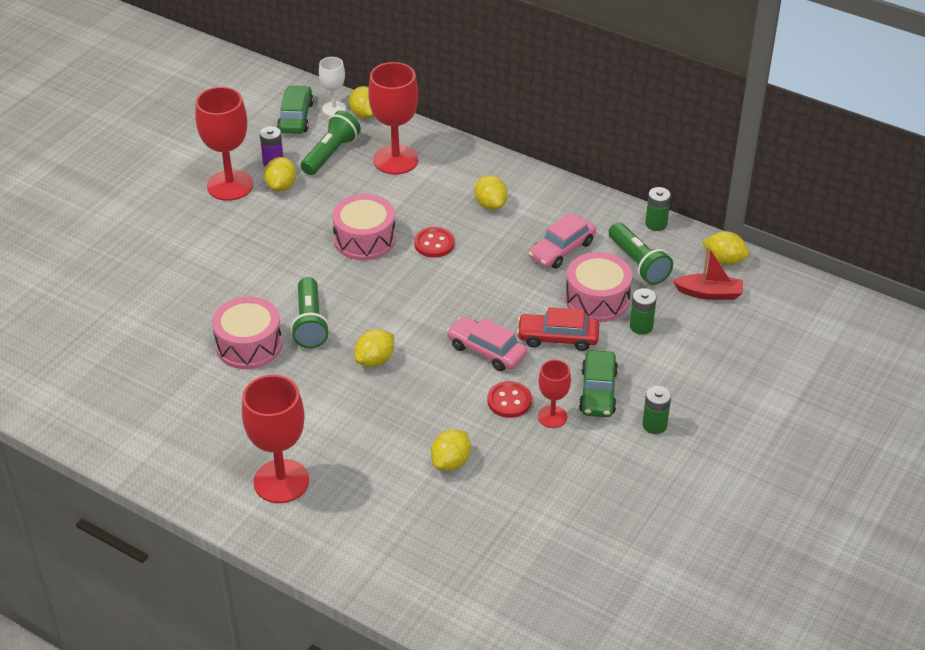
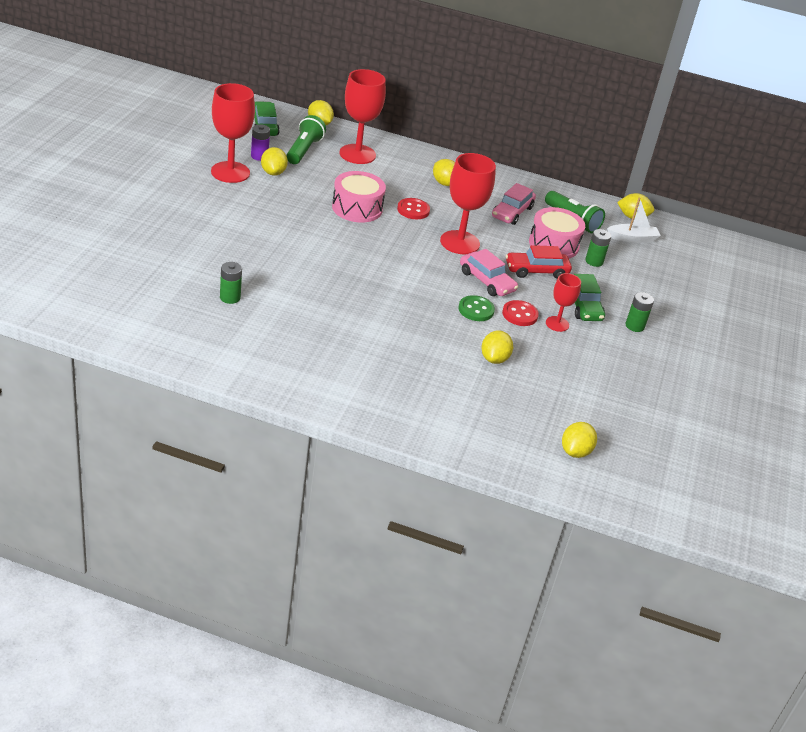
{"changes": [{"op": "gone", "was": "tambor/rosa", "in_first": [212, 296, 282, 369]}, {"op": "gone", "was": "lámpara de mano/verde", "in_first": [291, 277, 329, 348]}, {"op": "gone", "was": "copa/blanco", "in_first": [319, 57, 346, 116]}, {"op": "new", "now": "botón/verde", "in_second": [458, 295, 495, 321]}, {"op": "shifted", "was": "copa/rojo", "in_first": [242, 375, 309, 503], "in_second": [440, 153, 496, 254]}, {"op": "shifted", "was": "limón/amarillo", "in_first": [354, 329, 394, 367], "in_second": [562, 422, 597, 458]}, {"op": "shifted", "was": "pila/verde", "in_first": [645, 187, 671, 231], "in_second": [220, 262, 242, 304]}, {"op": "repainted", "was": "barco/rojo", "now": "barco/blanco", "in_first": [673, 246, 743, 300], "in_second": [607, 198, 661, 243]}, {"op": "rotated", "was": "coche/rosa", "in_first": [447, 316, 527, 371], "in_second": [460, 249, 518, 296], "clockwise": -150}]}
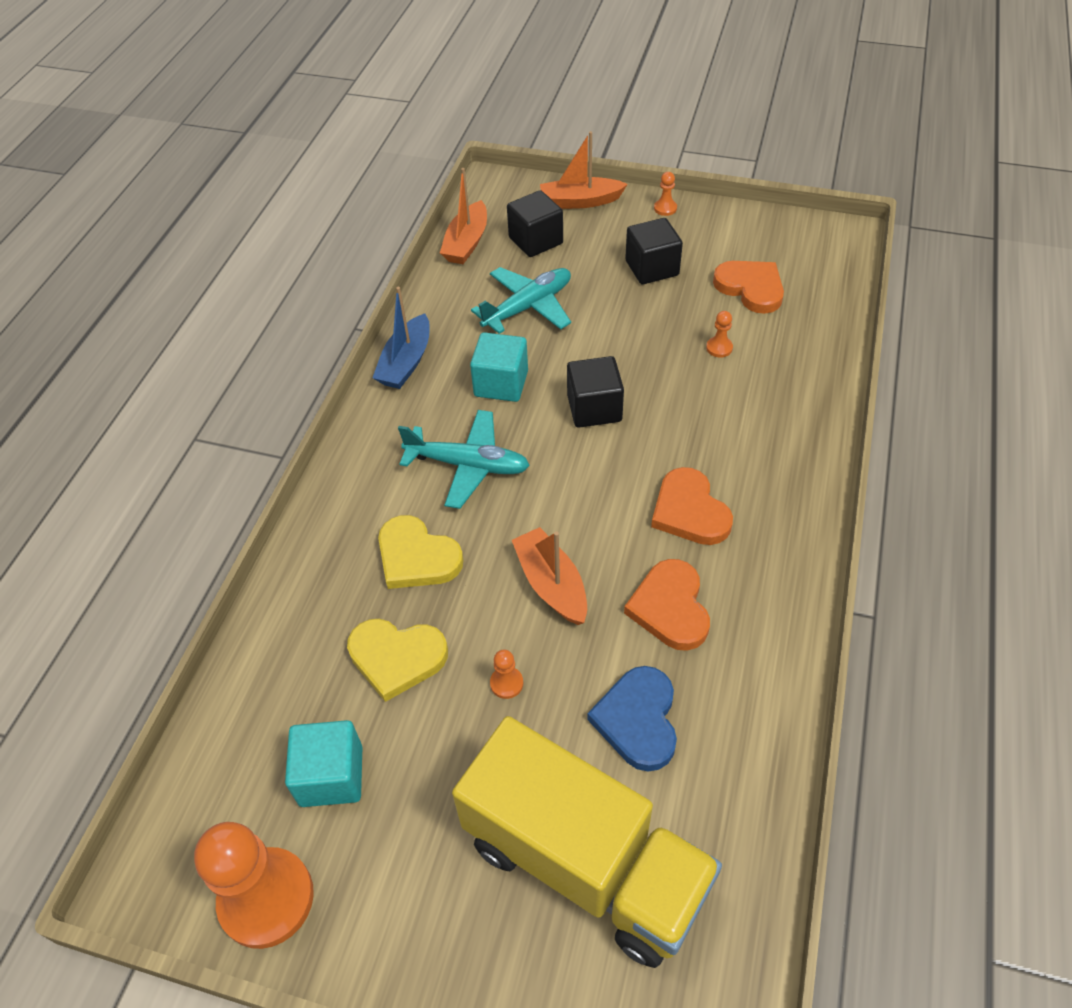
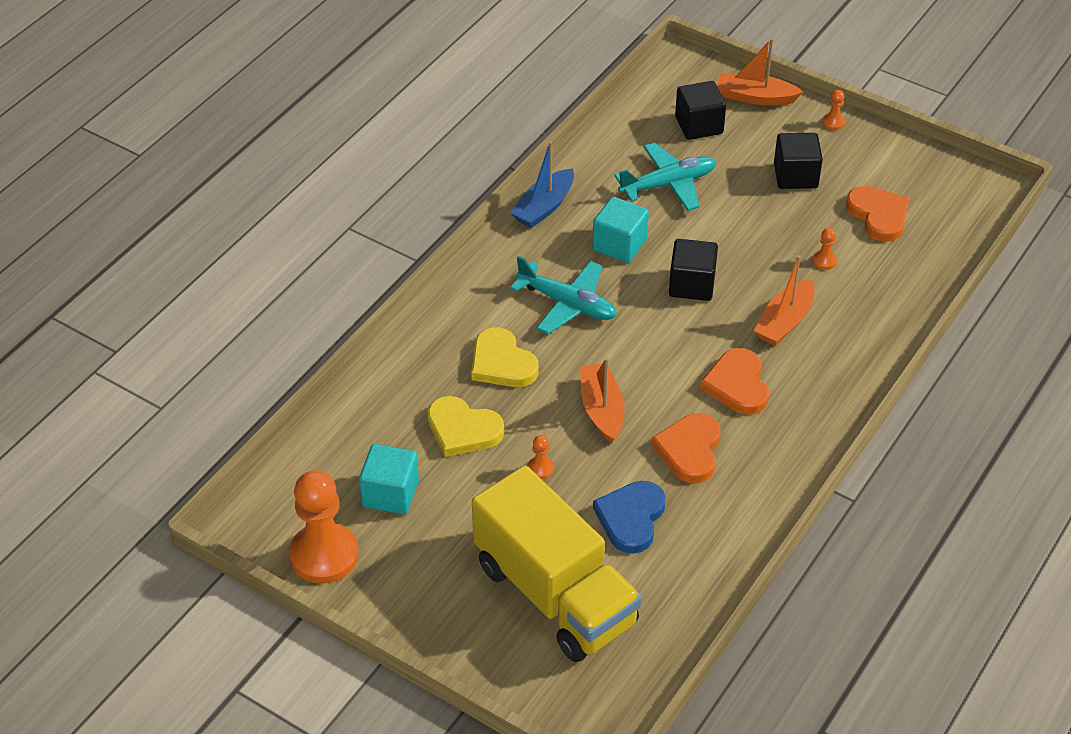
{"changes": [{"op": "shifted", "was": "barco/naranja", "in_first": [440, 168, 487, 264], "in_second": [754, 255, 815, 346]}]}
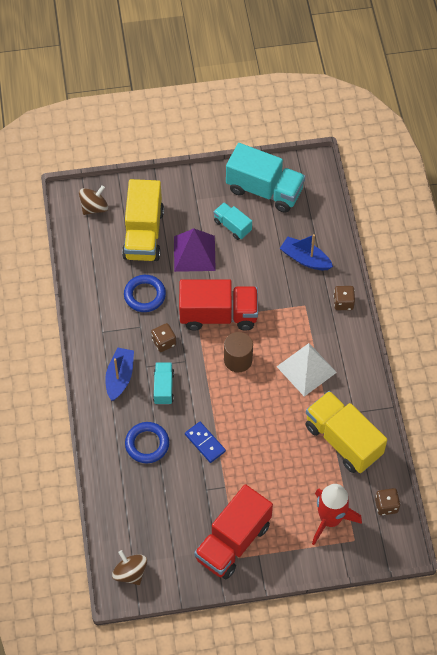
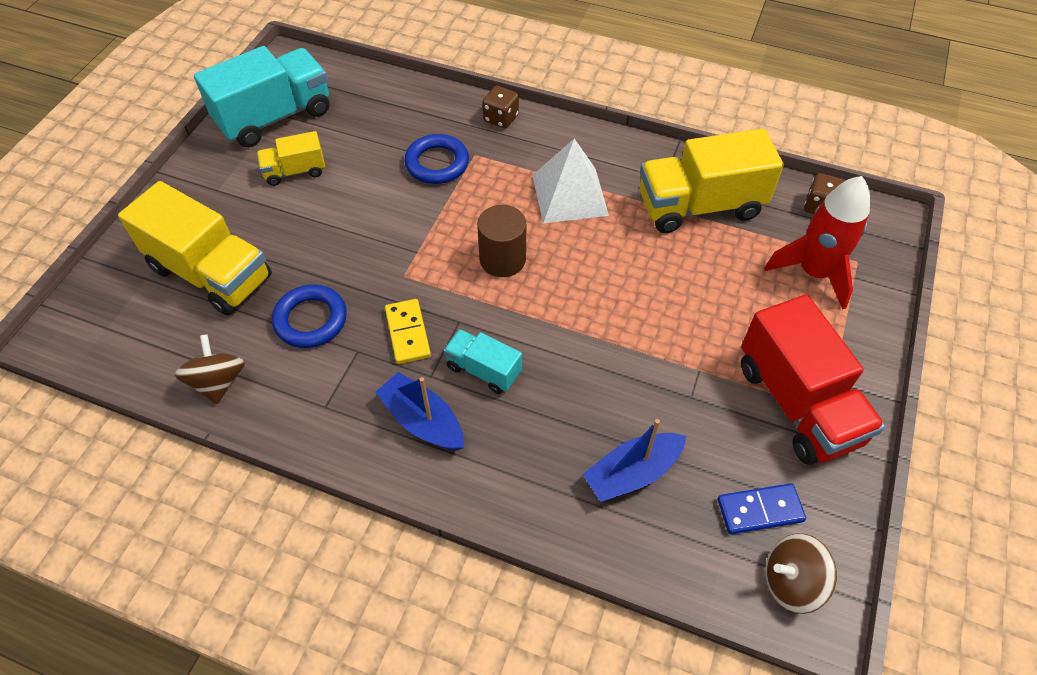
{"changes": [{"op": "gone", "was": "pirámide/morado", "in_first": [174, 229, 216, 272]}, {"op": "gone", "was": "camión/rojo", "in_first": [179, 279, 258, 331]}, {"op": "shifted", "was": "peonza/marrón", "in_first": [79, 185, 108, 215], "in_second": [175, 334, 245, 404]}, {"op": "shifted", "was": "anillo/azul", "in_first": [125, 422, 169, 463], "in_second": [404, 134, 469, 184]}, {"op": "shifted", "was": "ficha de dominó/azul", "in_first": [185, 422, 226, 463], "in_second": [718, 483, 806, 534]}, {"op": "shifted", "was": "barco/azul", "in_first": [280, 234, 333, 270], "in_second": [582, 419, 686, 502]}, {"op": "swapped", "was": "dado/marrón", "now": "ficha de dominó/amarillo", "in_first": [151, 323, 176, 352], "in_second": [385, 299, 431, 364]}, {"op": "repainted", "was": "camión/turquesa", "now": "camión/amarillo", "in_first": [213, 202, 252, 240], "in_second": [257, 131, 325, 186]}]}
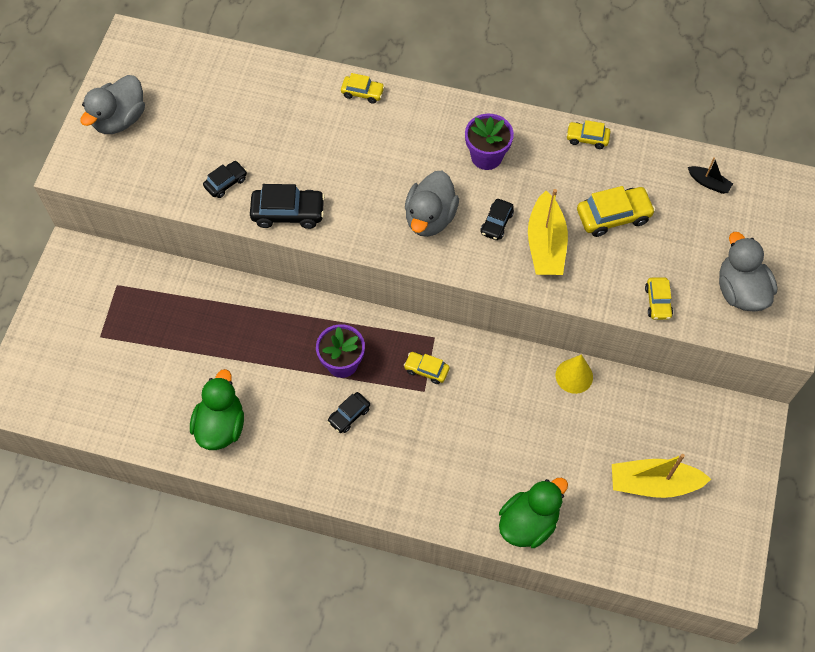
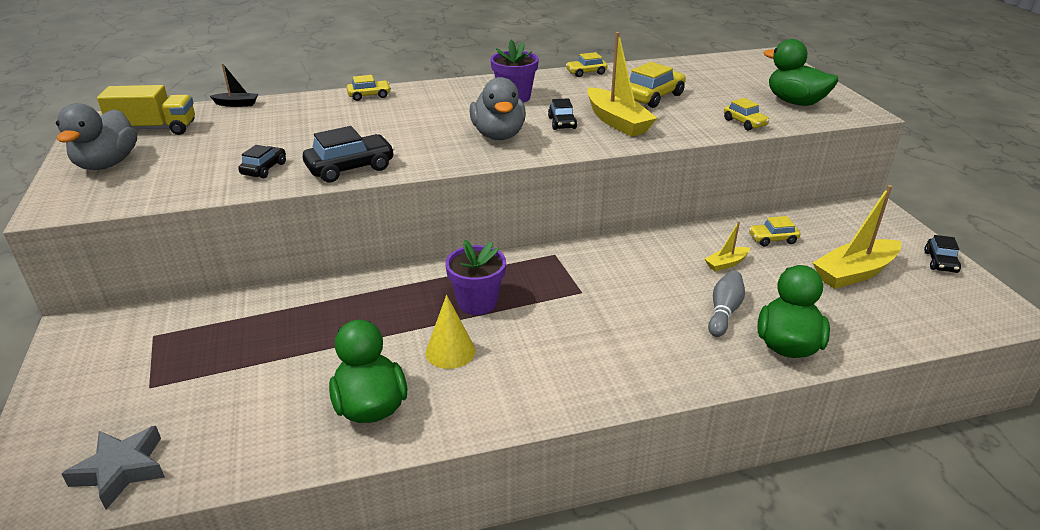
{"changes": [{"op": "new", "now": "estrella/gris", "in_second": [62, 426, 165, 509]}, {"op": "new", "now": "camión/amarillo", "in_second": [97, 85, 195, 135]}, {"op": "new", "now": "barco/amarillo", "in_second": [705, 221, 750, 272]}, {"op": "new", "now": "bolo/gris", "in_second": [708, 271, 745, 337]}, {"op": "shifted", "was": "coche/negro", "in_first": [327, 392, 370, 433], "in_second": [924, 235, 961, 273]}, {"op": "shifted", "was": "coche/amarillo", "in_first": [404, 352, 450, 384], "in_second": [749, 216, 800, 246]}, {"op": "shifted", "was": "cono/amarillo", "in_first": [556, 354, 593, 394], "in_second": [426, 295, 475, 369]}, {"op": "shifted", "was": "barco/negro", "in_first": [688, 157, 733, 194], "in_second": [210, 63, 258, 107]}, {"op": "repainted", "was": "pato/gris", "now": "pato/verde", "in_first": [719, 232, 777, 312], "in_second": [764, 39, 838, 106]}]}
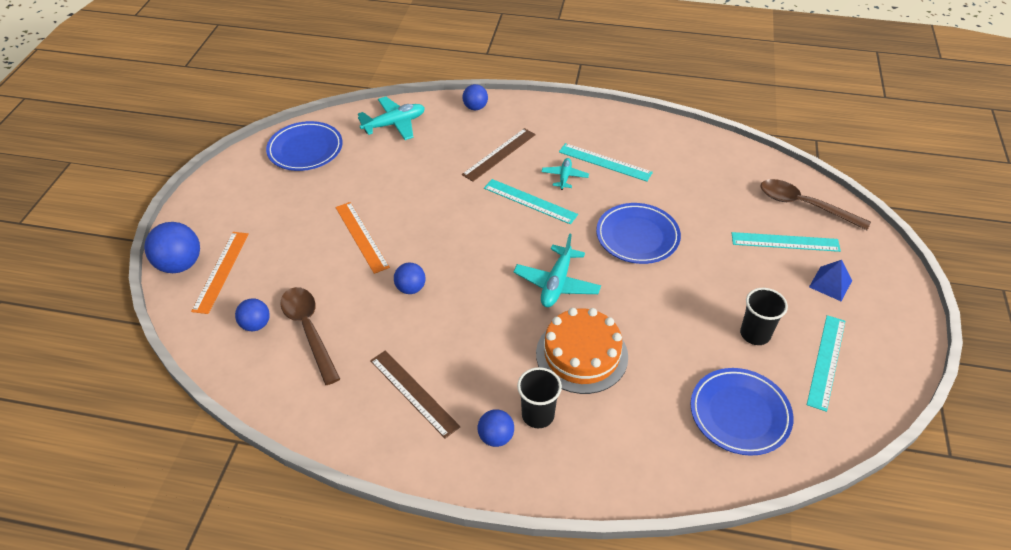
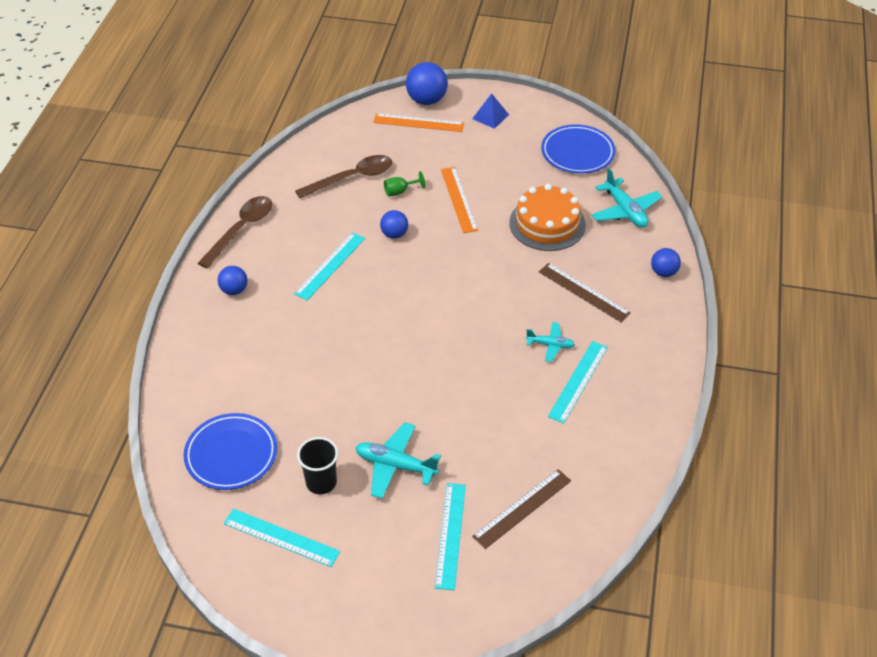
{"changes": [{"op": "gone", "was": "pelota/azul", "in_first": [235, 298, 270, 331]}, {"op": "gone", "was": "vaso/negro", "in_first": [517, 367, 562, 428]}, {"op": "gone", "was": "plato/azul", "in_first": [596, 203, 681, 264]}, {"op": "new", "now": "copa/verde", "in_second": [384, 171, 425, 196]}, {"op": "shifted", "was": "regla/marrón", "in_first": [370, 350, 461, 439], "in_second": [472, 469, 571, 549]}, {"op": "shifted", "was": "regla/turquesa", "in_first": [484, 179, 578, 224], "in_second": [294, 232, 365, 300]}, {"op": "shifted", "was": "avión/turquesa", "in_first": [513, 234, 601, 307], "in_second": [355, 423, 441, 499]}, {"op": "shifted", "was": "tarta/naranja", "in_first": [536, 308, 628, 394], "in_second": [509, 184, 586, 251]}, {"op": "shifted", "was": "cuchara/marrón", "in_first": [760, 179, 871, 230], "in_second": [198, 196, 272, 269]}, {"op": "shifted", "was": "pirámide/azul", "in_first": [809, 260, 852, 301], "in_second": [472, 93, 509, 129]}, {"op": "rotated", "was": "regla/naranja", "in_first": [336, 202, 390, 274], "in_second": [441, 167, 478, 233], "clockwise": -75}]}
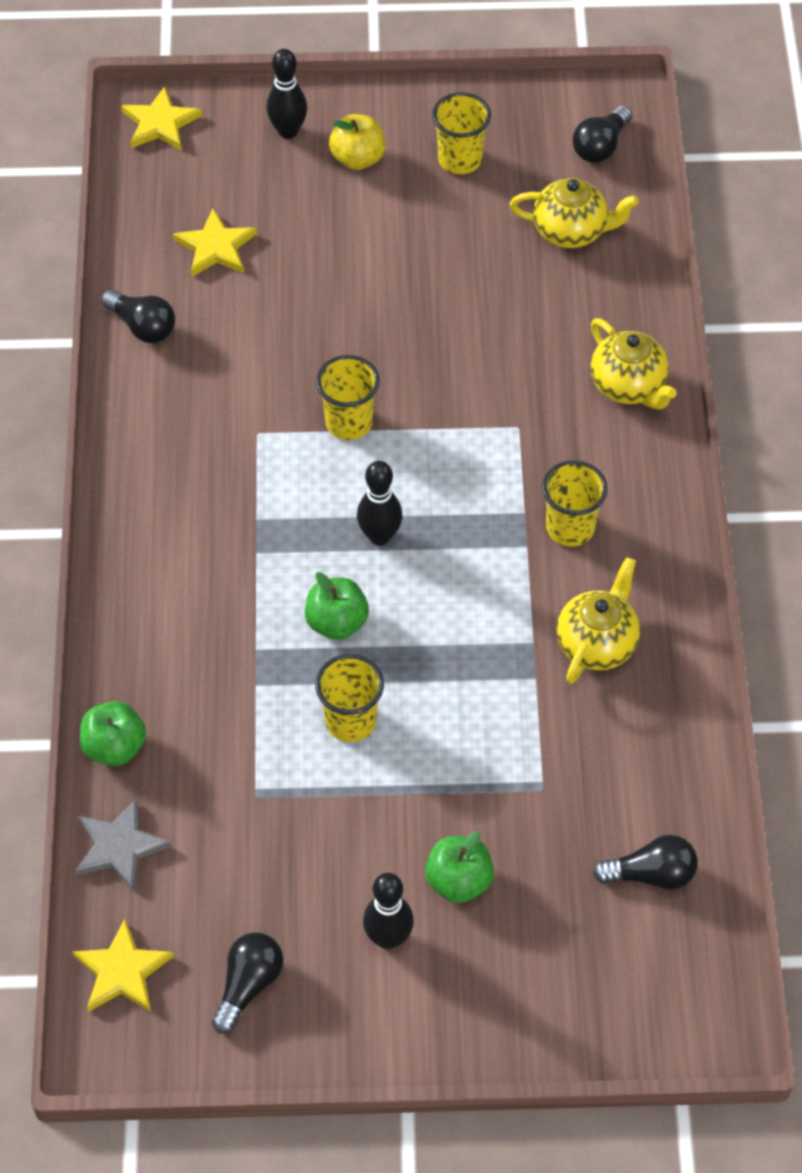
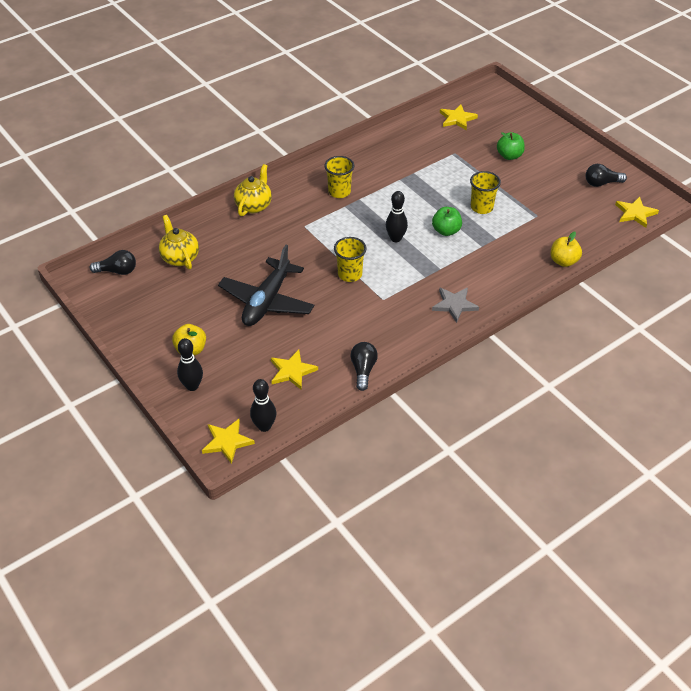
{"changes": [{"op": "gone", "was": "vaso/amarillo", "in_first": [432, 92, 491, 174]}, {"op": "gone", "was": "tetera/amarillo", "in_first": [556, 557, 640, 684]}, {"op": "new", "now": "avión/negro", "in_second": [218, 245, 314, 326]}, {"op": "shifted", "was": "estrella/gris", "in_first": [75, 798, 171, 892], "in_second": [432, 288, 479, 323]}, {"op": "shifted", "was": "bolo/negro", "in_first": [363, 873, 414, 949], "in_second": [250, 379, 276, 432]}, {"op": "swapped", "was": "bombilla/negro", "now": "estrella/amarillo", "in_first": [593, 835, 698, 890], "in_second": [440, 105, 478, 130]}, {"op": "repainted", "was": "manzana/verde", "now": "manzana/amarillo", "in_first": [80, 701, 146, 766], "in_second": [551, 231, 582, 267]}]}
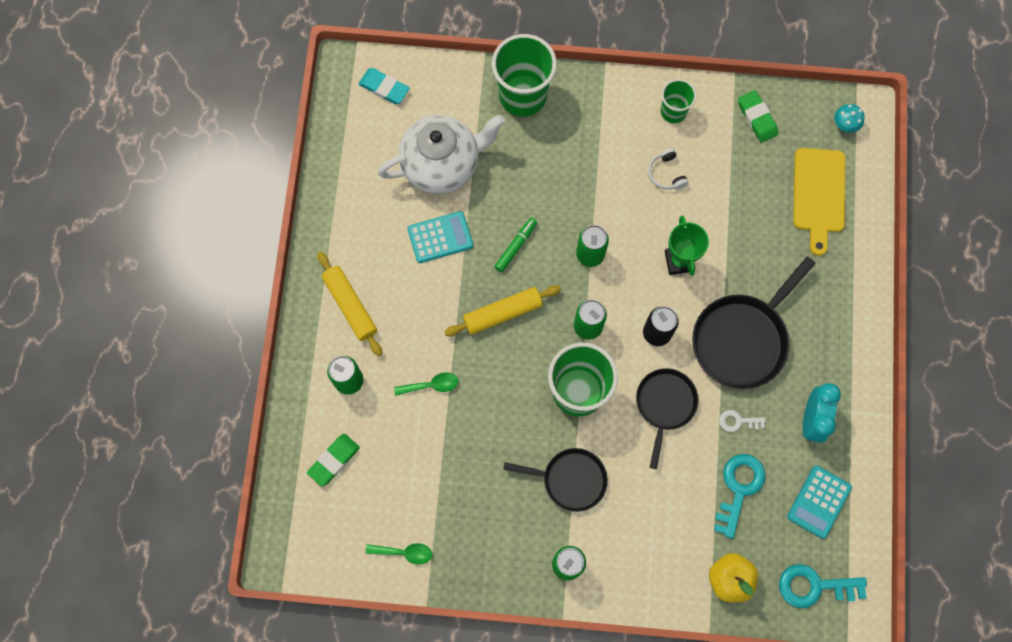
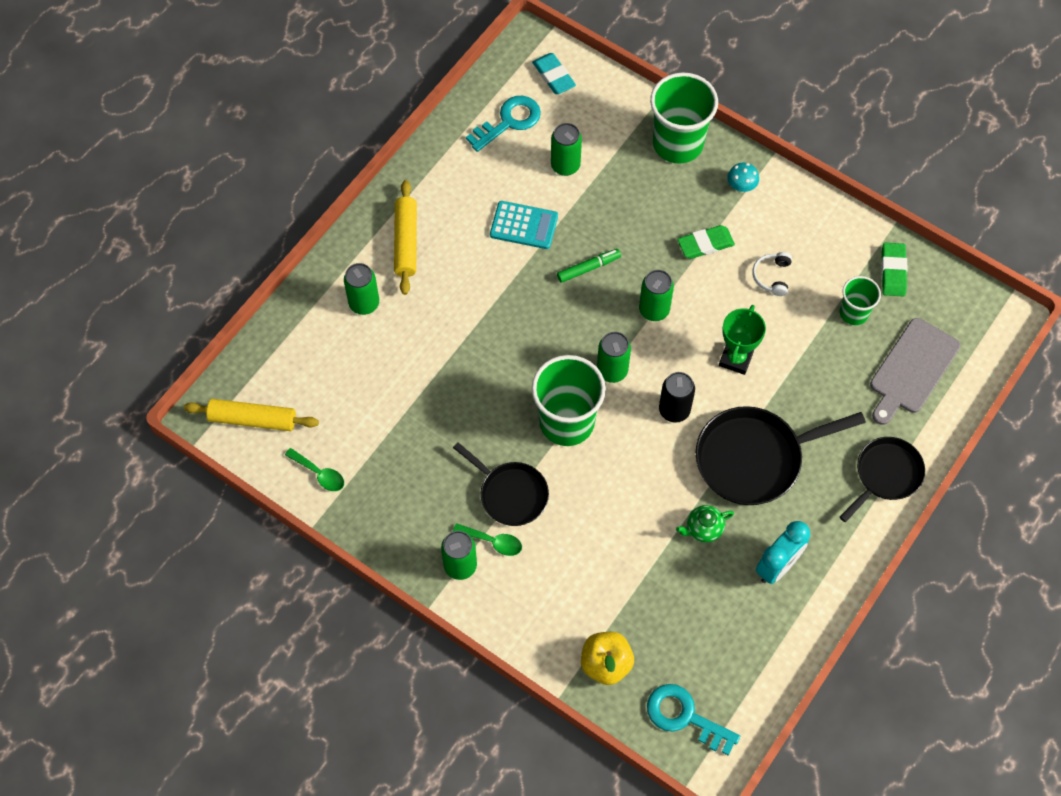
{"changes": [{"op": "gone", "was": "calculadora/turquesa", "in_first": [787, 466, 852, 539]}, {"op": "shifted", "was": "goma de borrar/verde", "in_first": [307, 434, 360, 487], "in_second": [677, 225, 735, 259]}, {"op": "shifted", "was": "cuchara/verde", "in_first": [394, 372, 458, 396], "in_second": [453, 523, 522, 556]}, {"op": "shifted", "was": "rodillo/amarillo", "in_first": [444, 285, 561, 336], "in_second": [184, 399, 319, 431]}, {"op": "shifted", "was": "sartén/negro", "in_first": [636, 368, 699, 469], "in_second": [840, 437, 925, 522]}, {"op": "shifted", "was": "vaso/verde", "in_first": [661, 79, 696, 123], "in_second": [840, 276, 881, 325]}, {"op": "shifted", "was": "llave/turquesa", "in_first": [714, 454, 766, 539], "in_second": [466, 96, 541, 152]}, {"op": "shifted", "was": "seta/turquesa", "in_first": [834, 104, 865, 133], "in_second": [727, 163, 759, 193]}, {"op": "swapped", "was": "tetera/blanco", "now": "lata/verde", "in_first": [378, 115, 505, 194], "in_second": [551, 123, 582, 176]}, {"op": "swapped", "was": "llave/blanco", "now": "tetera/verde", "in_first": [719, 410, 766, 432], "in_second": [676, 505, 734, 543]}, {"op": "repainted", "was": "tabla de cortar/amarillo", "now": "tabla de cortar/gris", "in_first": [793, 148, 845, 256], "in_second": [870, 318, 960, 425]}]}
